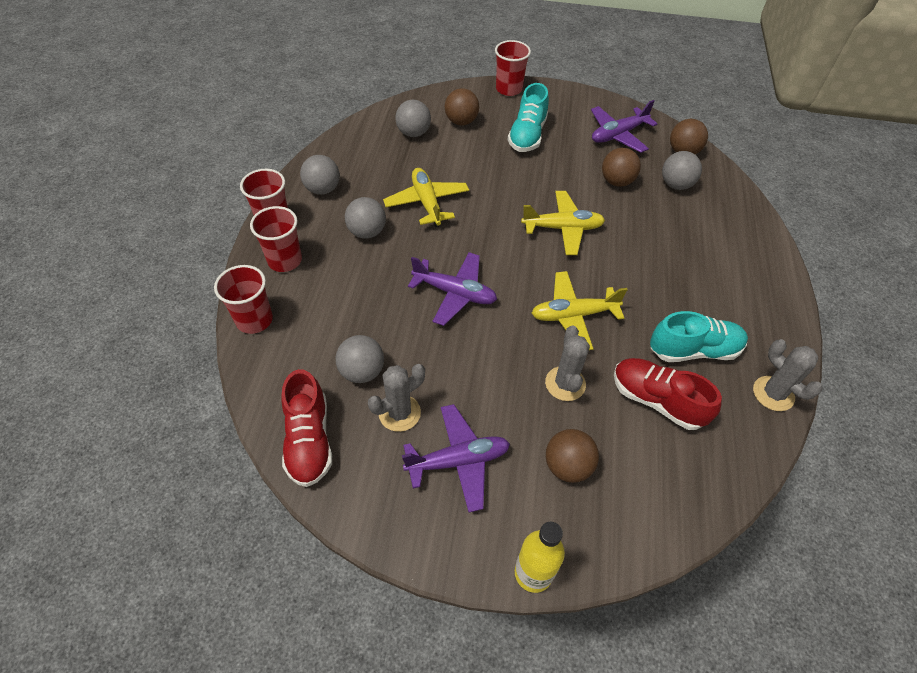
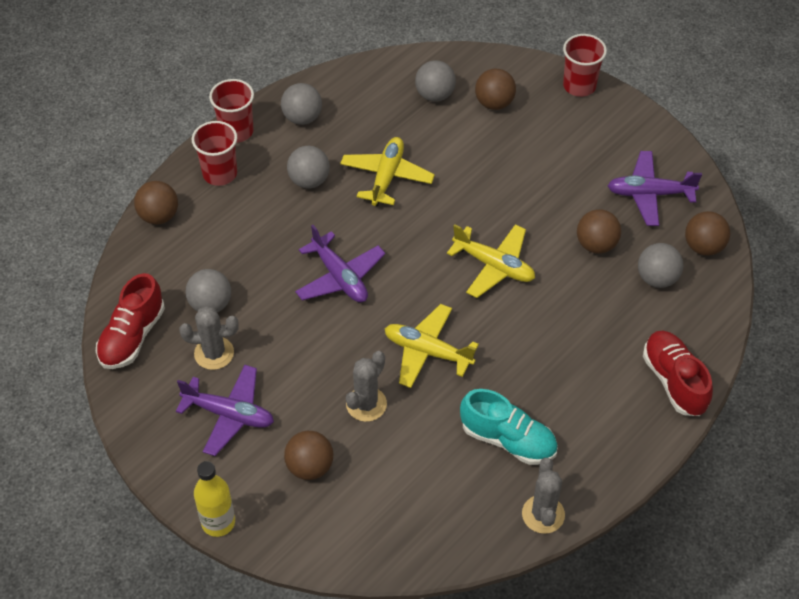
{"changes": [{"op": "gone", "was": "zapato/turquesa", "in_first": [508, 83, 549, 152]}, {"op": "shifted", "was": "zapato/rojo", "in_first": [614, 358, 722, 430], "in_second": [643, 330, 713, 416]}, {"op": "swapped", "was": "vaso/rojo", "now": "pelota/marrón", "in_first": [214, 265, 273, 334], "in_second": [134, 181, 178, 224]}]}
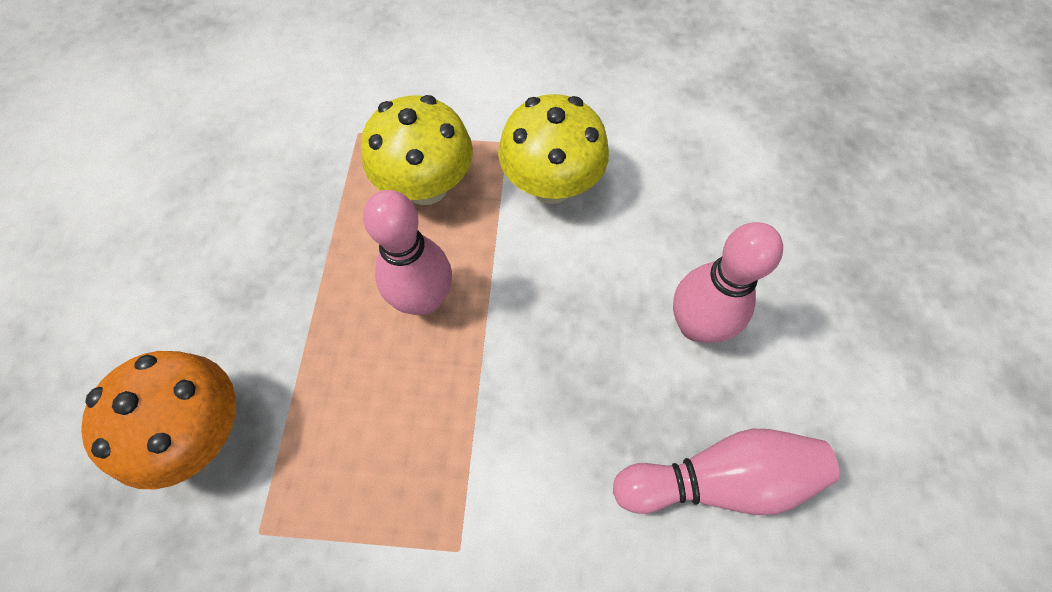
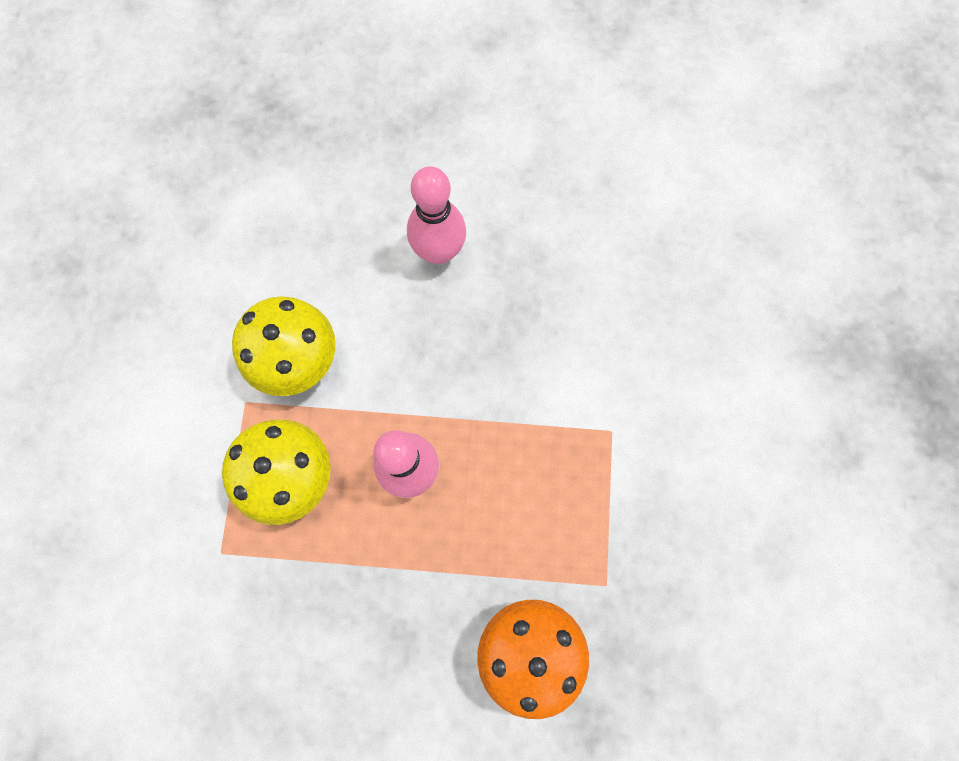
{"changes": [{"op": "gone", "was": "bolo/rosa", "in_first": [613, 429, 839, 515]}]}
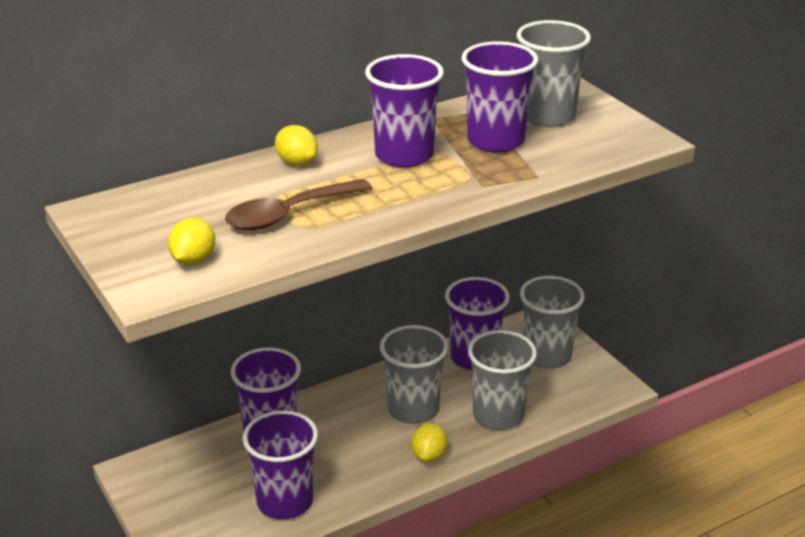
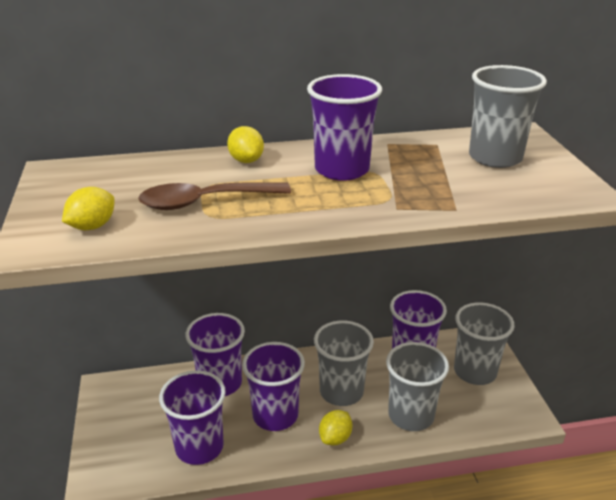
{"changes": [{"op": "shifted", "was": "vaso/morado", "in_first": [461, 41, 539, 152], "in_second": [242, 342, 305, 431]}]}
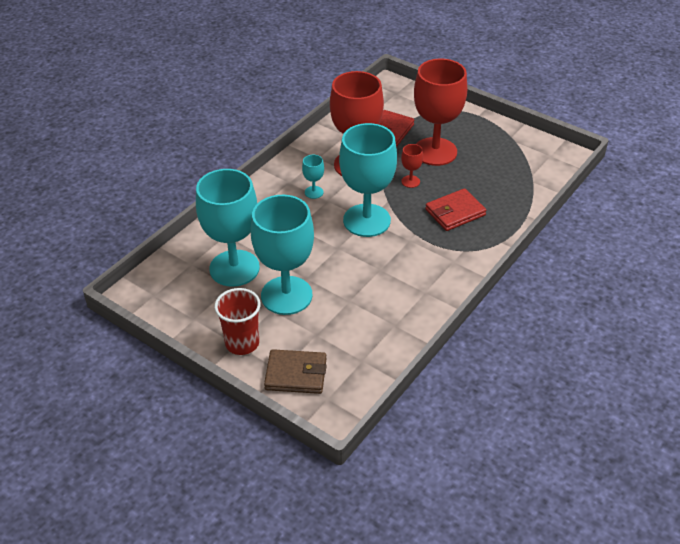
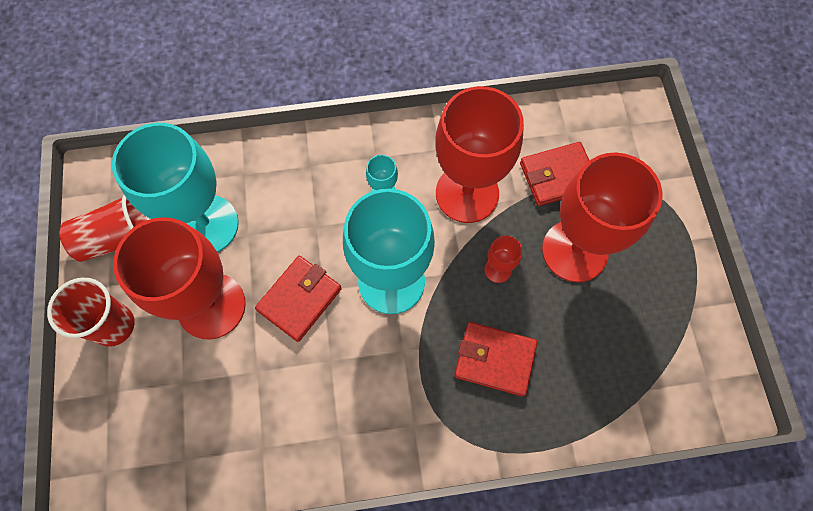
{"changes": [{"op": "gone", "was": "cartera/marrón", "in_first": [264, 349, 327, 394]}, {"op": "new", "now": "vaso/rojo", "in_second": [60, 195, 149, 262]}, {"op": "new", "now": "cartera/rojo", "in_second": [255, 256, 342, 342]}, {"op": "repainted", "was": "copa/turquesa", "now": "copa/rojo", "in_first": [251, 195, 314, 315], "in_second": [113, 217, 246, 339]}]}
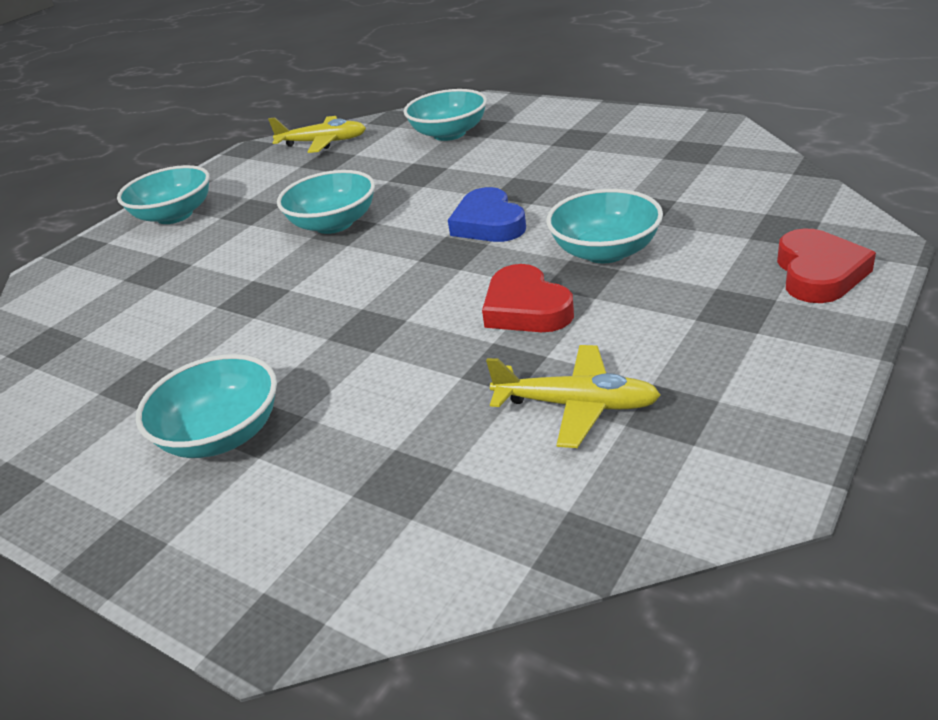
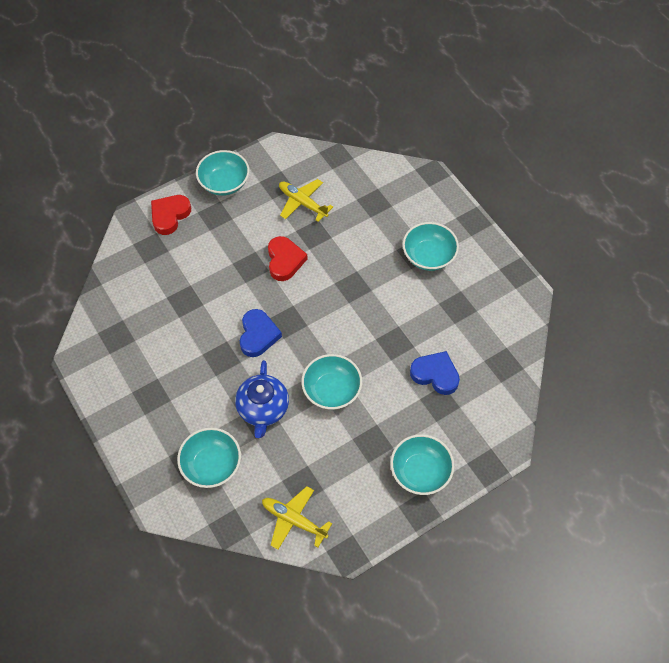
{"changes": [{"op": "new", "now": "tetera/azul", "in_second": [235, 360, 289, 438]}, {"op": "new", "now": "corazón/azul", "in_second": [410, 351, 460, 395]}, {"op": "shifted", "was": "cuenco/turquesa", "in_first": [546, 189, 663, 263], "in_second": [196, 150, 249, 196]}]}
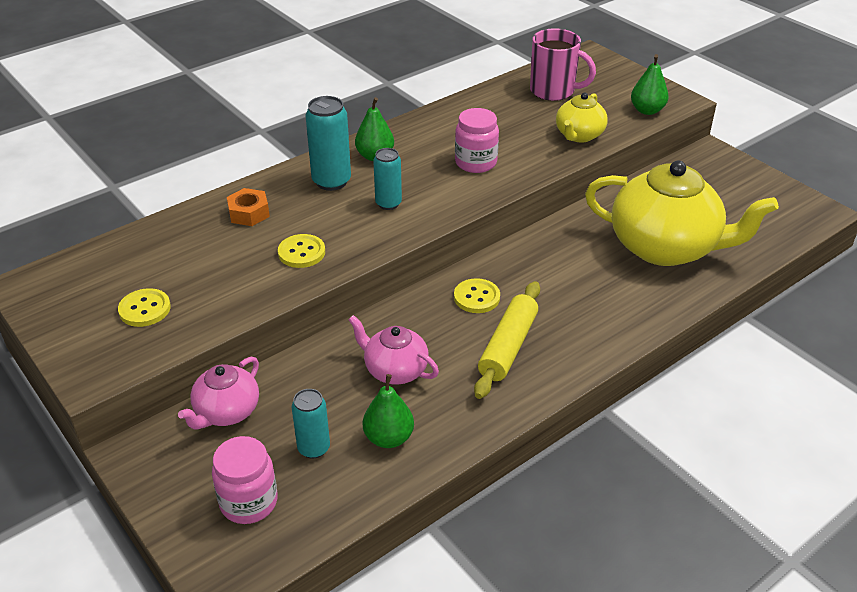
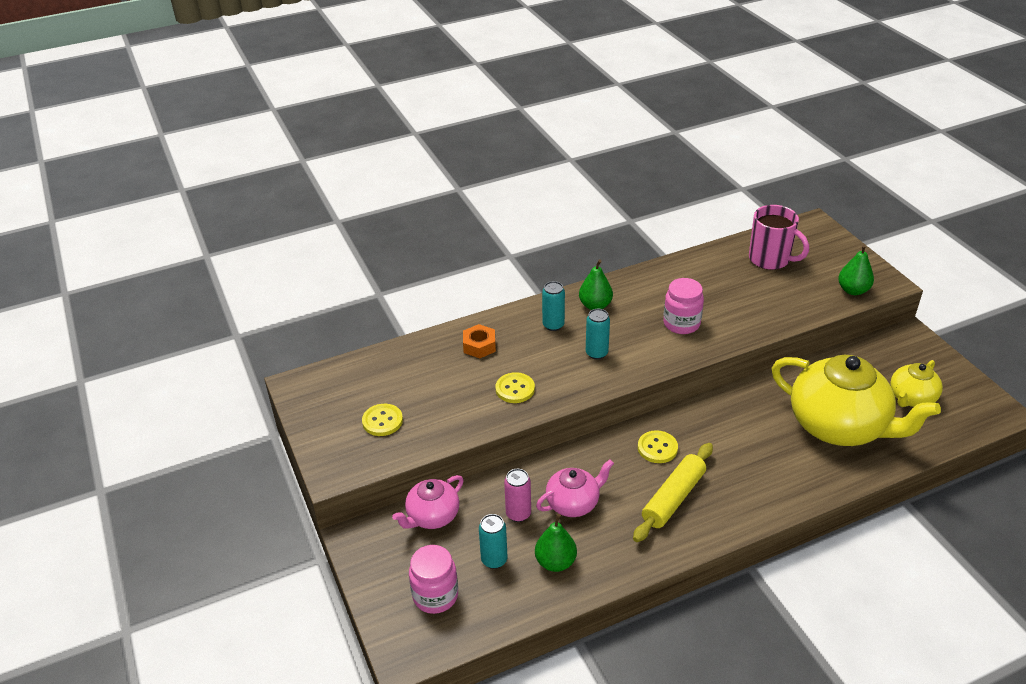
{"changes": [{"op": "new", "now": "lata/rosa", "in_second": [504, 469, 531, 522]}, {"op": "shifted", "was": "tetera/amarillo", "in_first": [556, 93, 608, 142], "in_second": [890, 360, 943, 407]}, {"op": "rotated", "was": "tetera/rosa", "in_first": [348, 315, 439, 384], "in_second": [536, 460, 614, 517], "clockwise": 105}, {"op": "scaled", "was": "lata/turquesa", "in_first": [306, 96, 351, 191], "in_second": [542, 281, 565, 331], "ratio": 0.65}]}
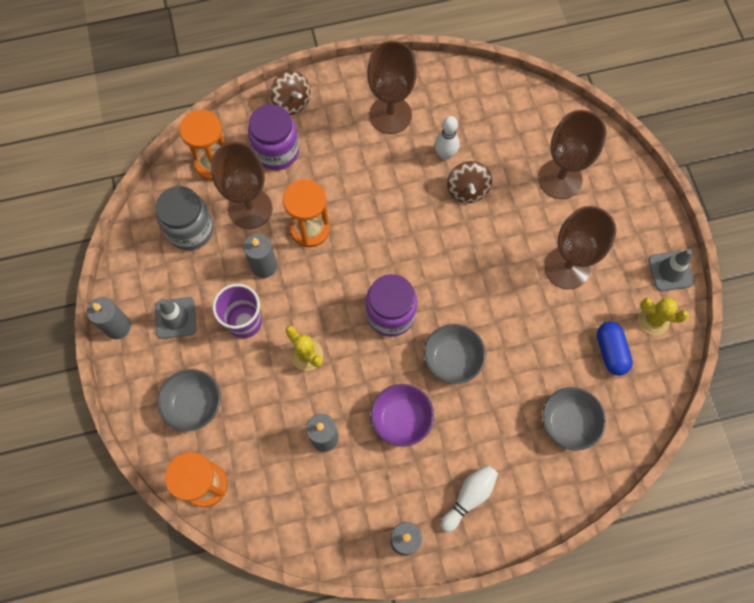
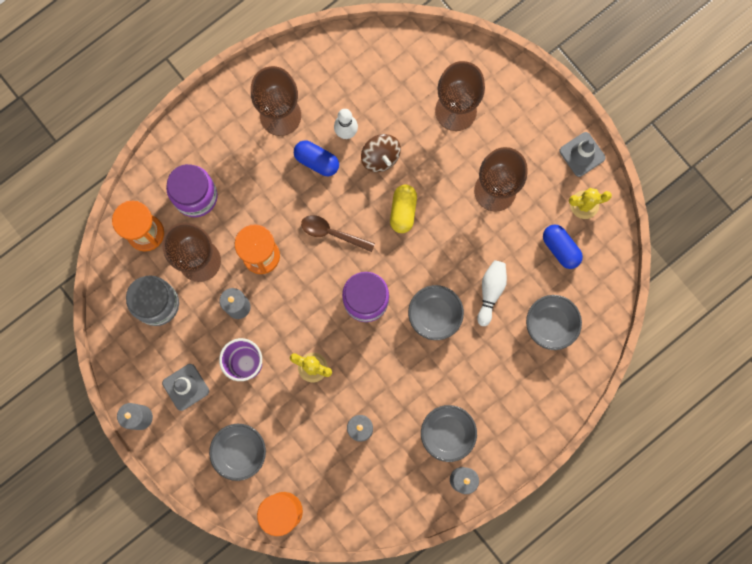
{"changes": [{"op": "gone", "was": "peonza/marrón", "in_first": [270, 71, 310, 115]}, {"op": "gone", "was": "cuenco/morado", "in_first": [371, 384, 434, 447]}, {"op": "new", "now": "cápsula/azul", "in_second": [294, 141, 339, 176]}, {"op": "new", "now": "cuchara/marrón", "in_second": [301, 215, 375, 252]}, {"op": "new", "now": "cápsula/amarillo", "in_second": [390, 185, 417, 233]}, {"op": "new", "now": "cuenco/gris", "in_second": [421, 405, 477, 462]}, {"op": "shifted", "was": "bolo/blanco", "in_first": [441, 464, 498, 532], "in_second": [477, 260, 507, 326]}]}
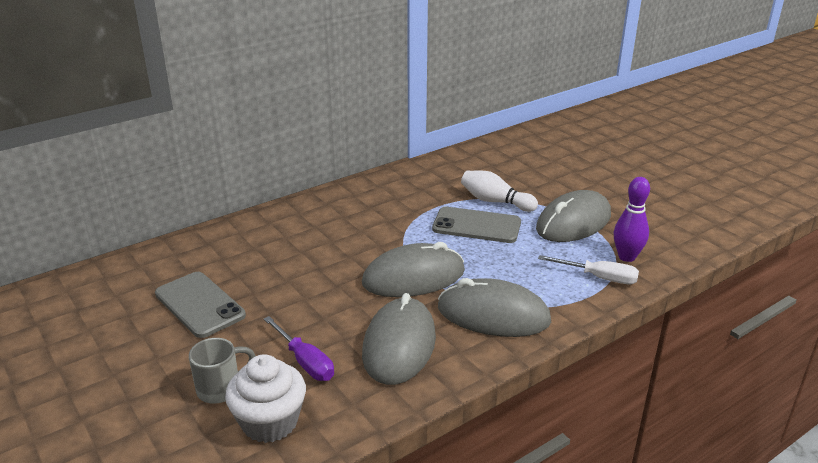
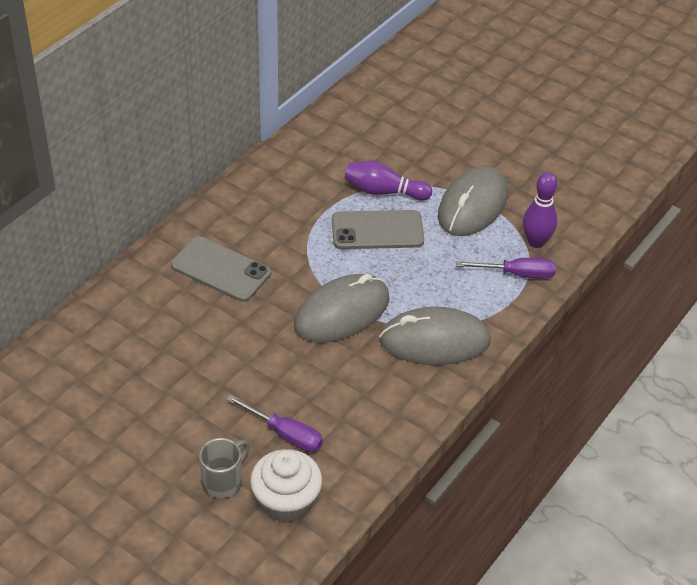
{"changes": [{"op": "gone", "was": "ratón/gris", "in_first": [362, 293, 436, 385]}, {"op": "shifted", "was": "móvil/gris", "in_first": [155, 272, 246, 338], "in_second": [171, 236, 271, 302]}, {"op": "repainted", "was": "bolo/blanco", "now": "bolo/morado", "in_first": [461, 171, 538, 212], "in_second": [345, 161, 432, 200]}, {"op": "repainted", "was": "destornillador/blanco", "now": "destornillador/morado", "in_first": [538, 255, 639, 284], "in_second": [457, 258, 556, 279]}]}
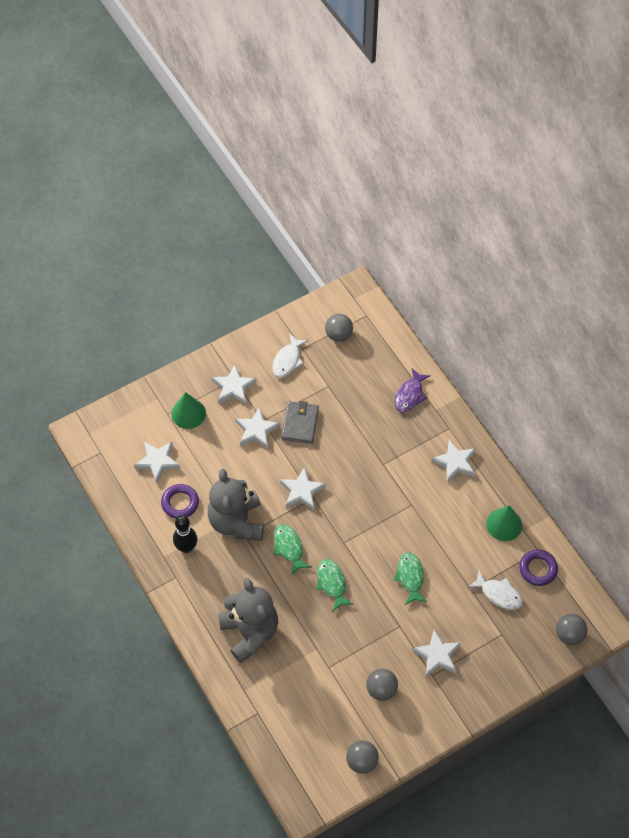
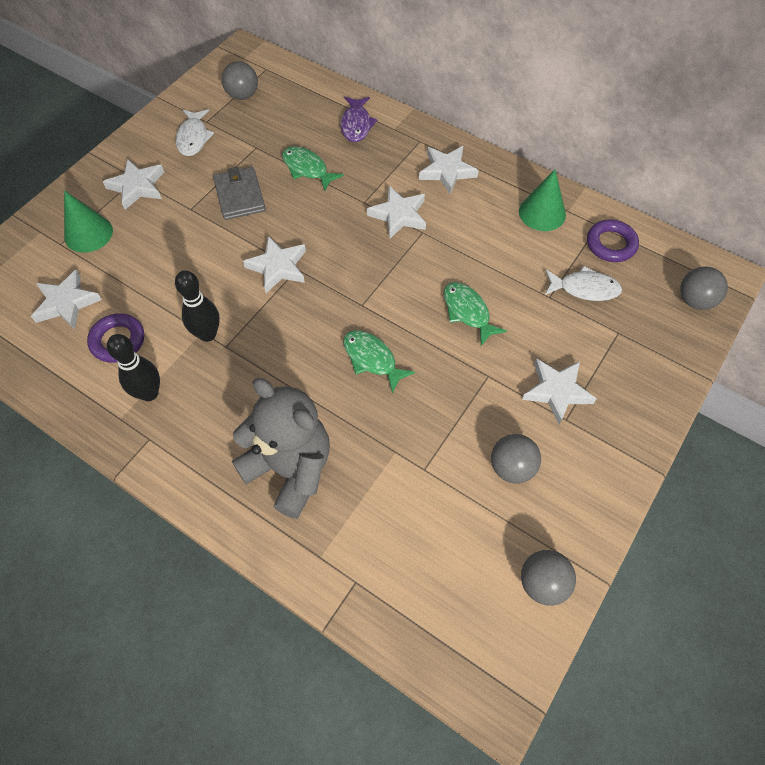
{"changes": [{"op": "shifted", "was": "estrella/blanco", "in_first": [235, 407, 280, 449], "in_second": [367, 186, 426, 239]}, {"op": "shifted", "was": "pez/verde", "in_first": [274, 524, 311, 576], "in_second": [282, 146, 344, 191]}, {"op": "swapped", "was": "osito/gris", "now": "bolo/negro", "in_first": [208, 469, 264, 541], "in_second": [175, 270, 220, 342]}]}
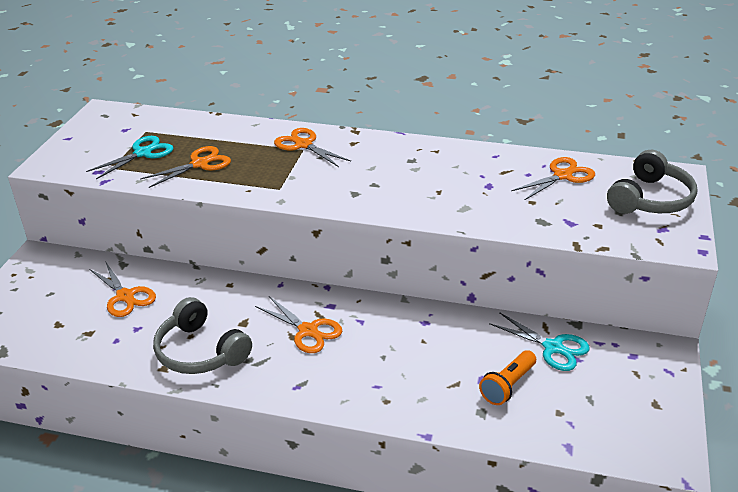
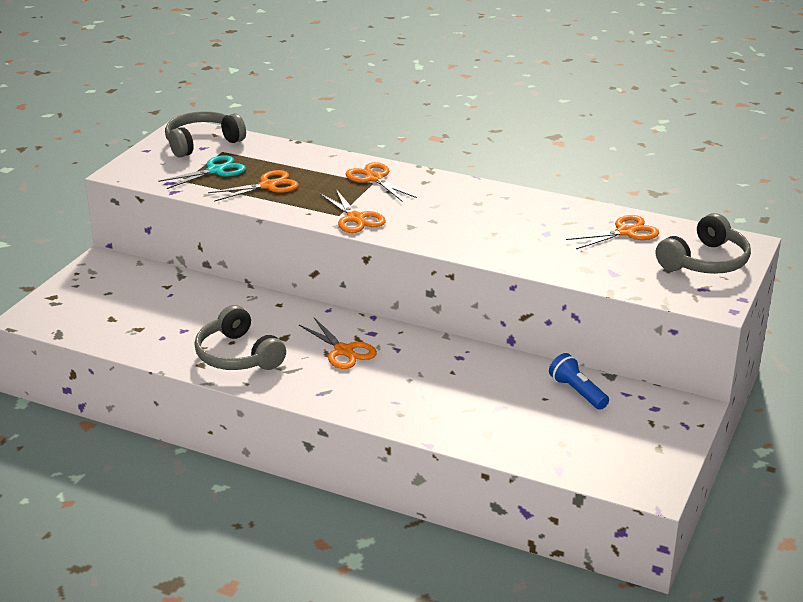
{"changes": [{"op": "gone", "was": "lámpara de mano/naranja", "in_first": [479, 350, 536, 405]}, {"op": "new", "now": "auriculares/gris", "in_second": [165, 111, 246, 158]}, {"op": "shifted", "was": "tijeras/naranja", "in_first": [89, 261, 156, 317], "in_second": [320, 189, 386, 233]}, {"op": "swapped", "was": "tijeras/turquesa", "now": "lámpara de mano/azul", "in_first": [489, 312, 590, 371], "in_second": [549, 353, 609, 410]}]}
